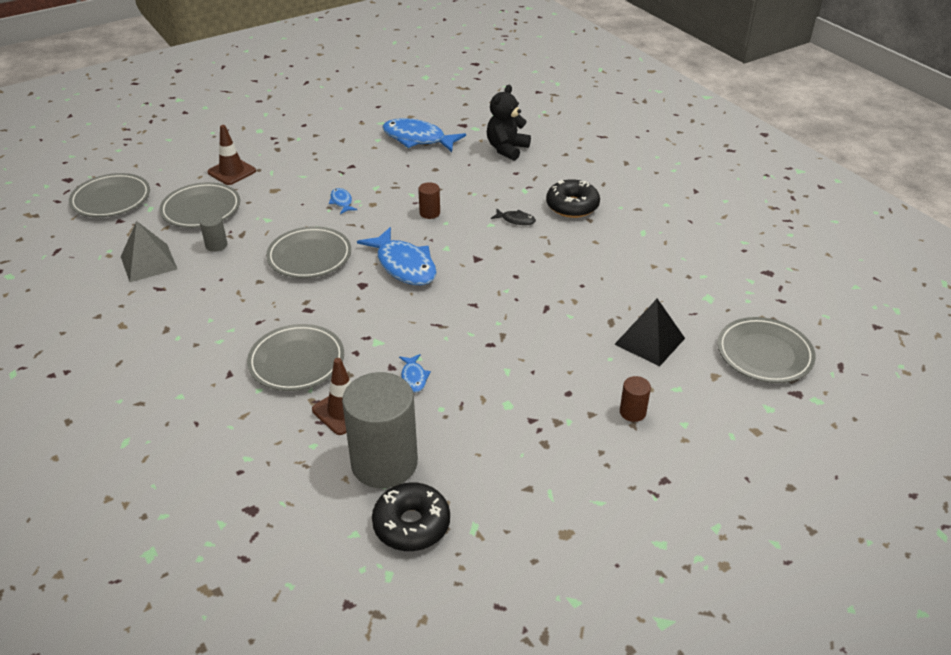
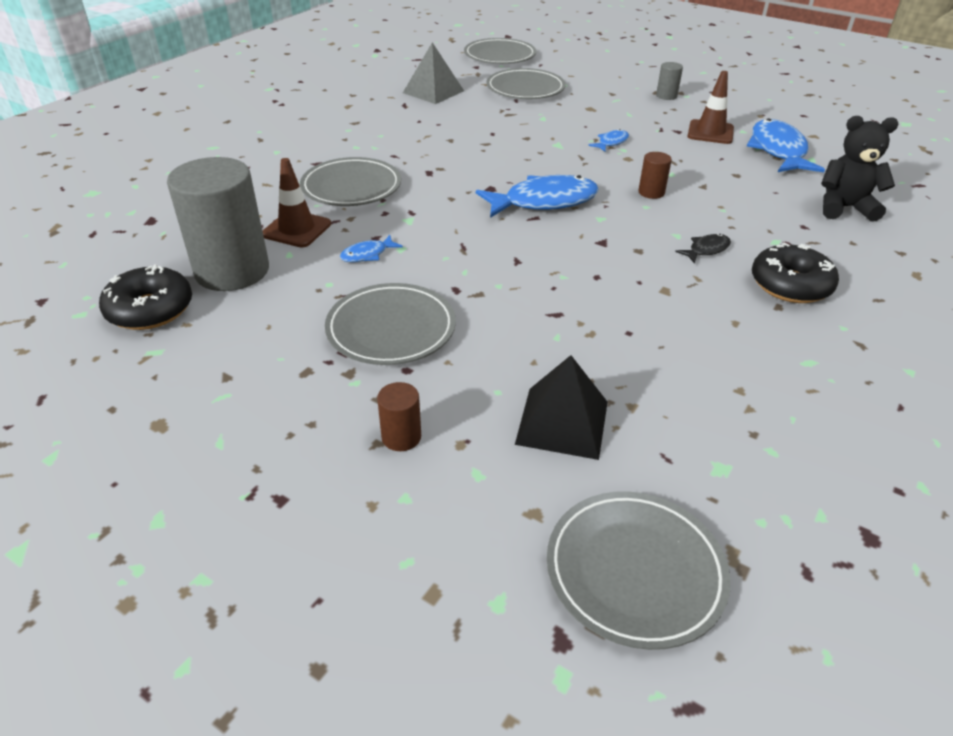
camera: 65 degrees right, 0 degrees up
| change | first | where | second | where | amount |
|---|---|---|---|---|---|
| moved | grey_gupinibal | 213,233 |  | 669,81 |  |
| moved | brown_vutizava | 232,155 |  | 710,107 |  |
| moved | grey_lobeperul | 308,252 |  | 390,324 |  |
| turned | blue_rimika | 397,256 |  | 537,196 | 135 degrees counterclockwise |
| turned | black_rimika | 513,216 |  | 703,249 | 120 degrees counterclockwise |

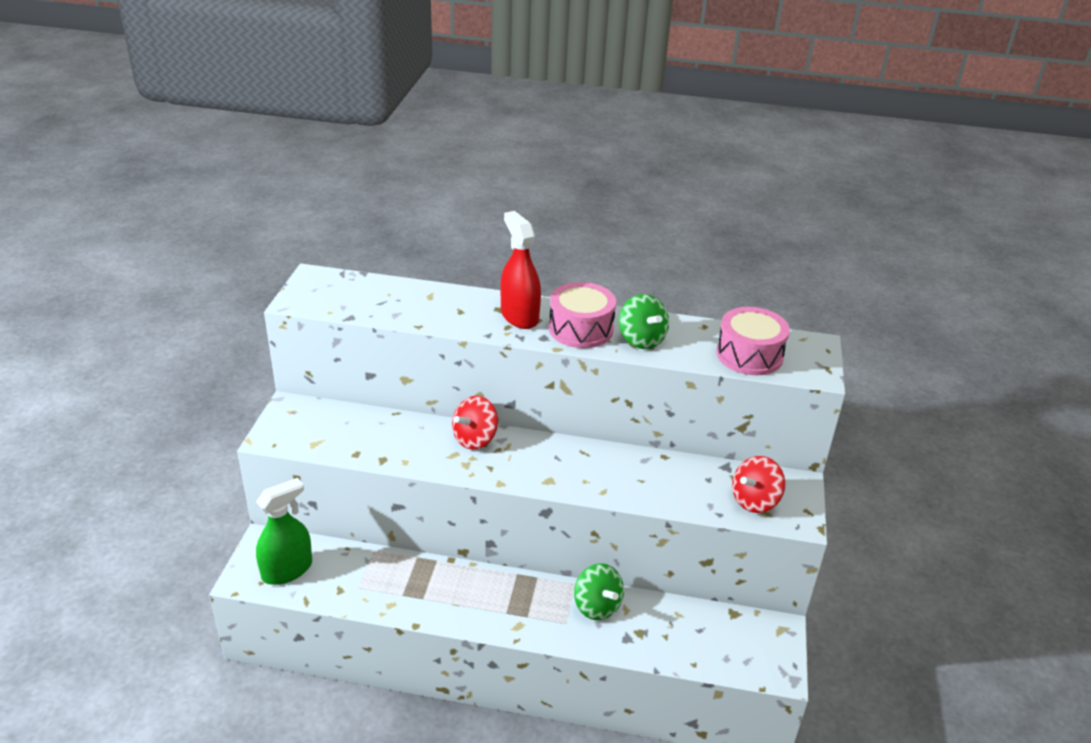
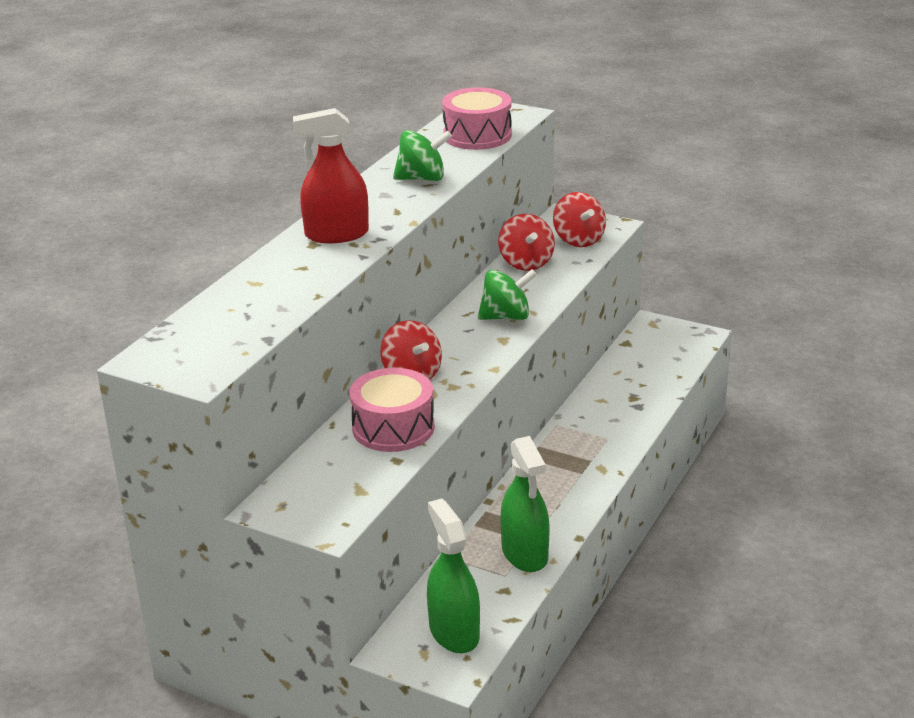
camera: 70 degrees left, 5 degrees down
| change | first | where | second | where | amount |
|---|---|---|---|---|---|
| moved | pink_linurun | 582,315 |  | 392,410 |  |
| moved | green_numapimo | 599,591 |  | 507,294 |  |
| added |  |  | red_numapimo | 526,242 |  |
| added |  |  | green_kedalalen | 525,504 |  |

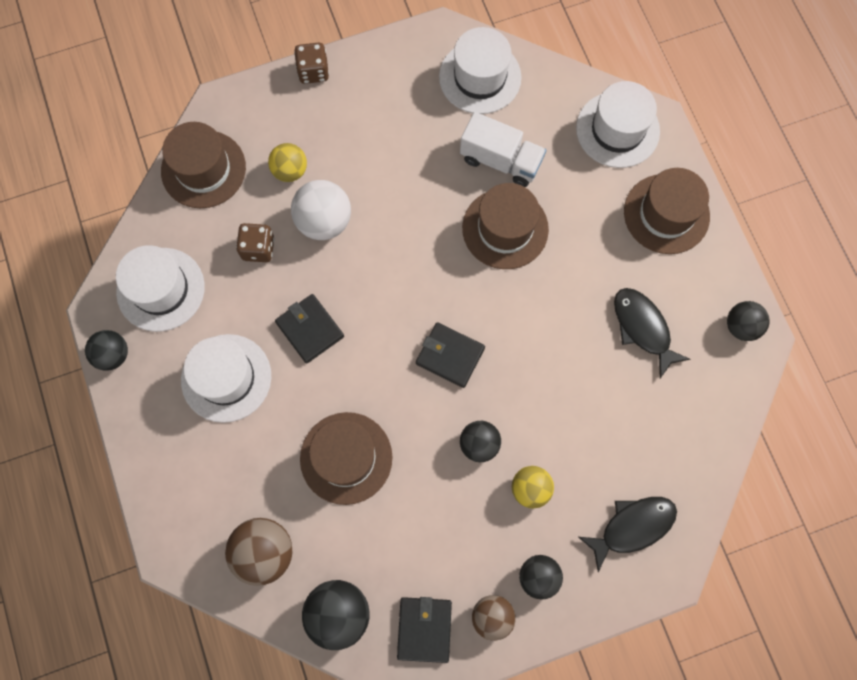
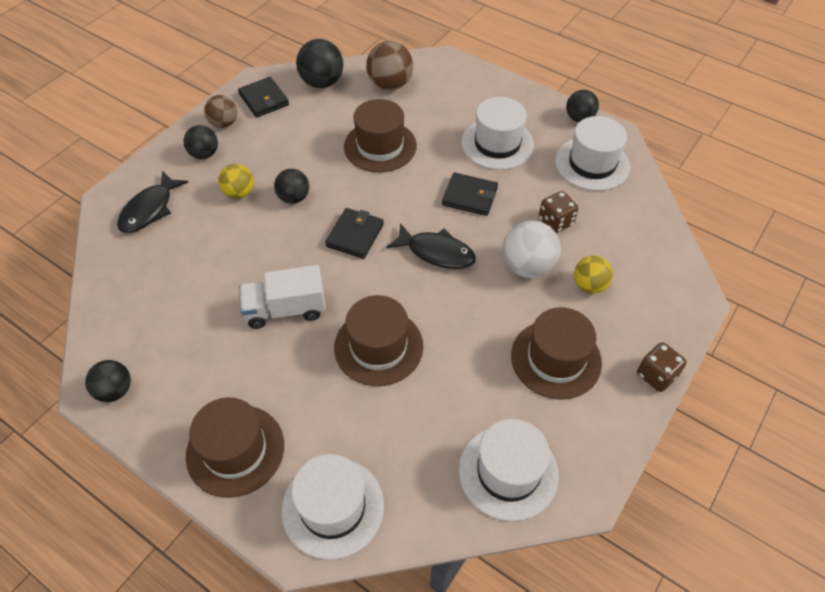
camera: 145 degrees right, 20 degrees down
| change | first | where | second | where | amount |
|---|---|---|---|---|---|
| moved | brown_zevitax | 203,165 |  | 556,353 |  |
| turned | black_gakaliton | 450,355 |  | 354,233 | 60 degrees counterclockwise |
| moved | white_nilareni | 503,149 |  | 282,297 |  |
| moved | black_rimika | 652,333 |  | 431,246 |  |

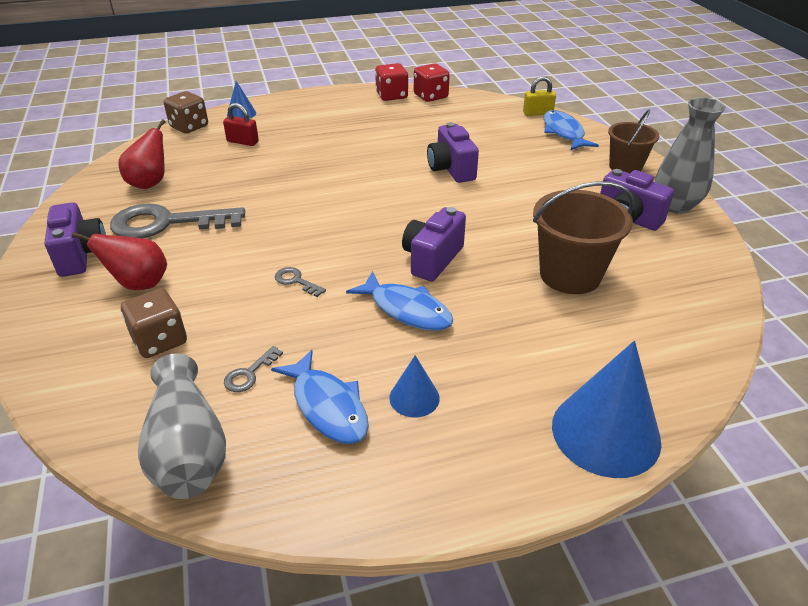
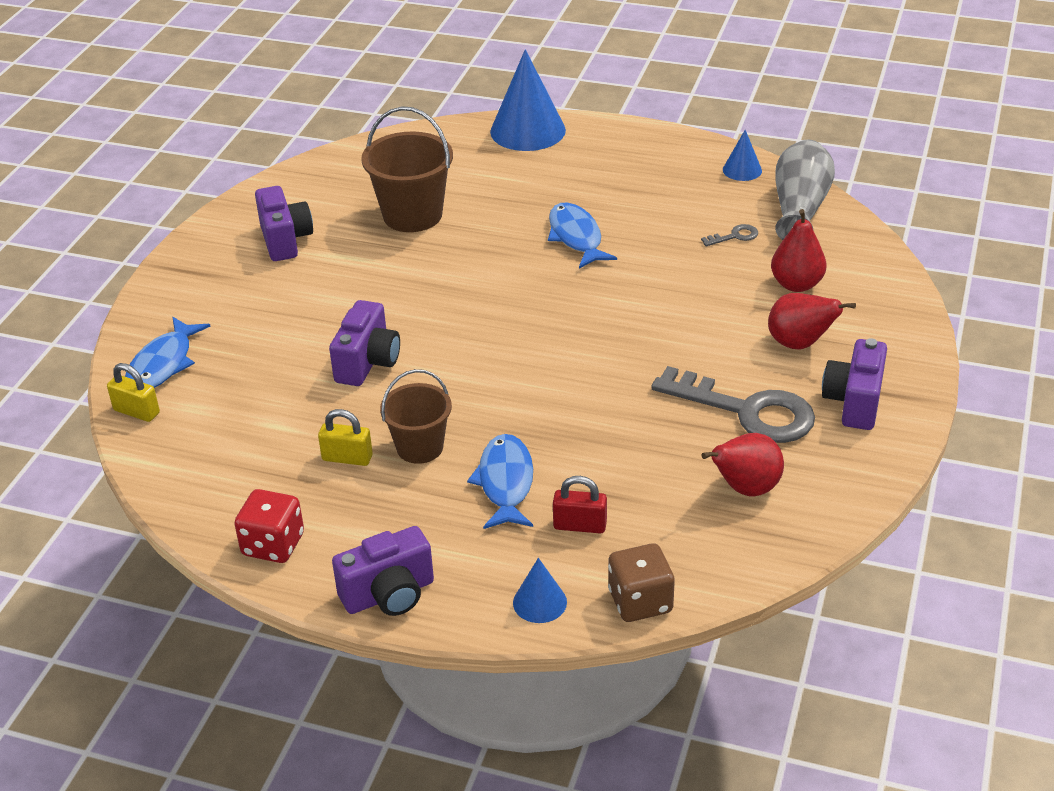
camera: 145 degrees left, 0 degrees up
| change | first | where | second | where | amount |
|---|---|---|---|---|---|
| replaced | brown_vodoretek | 154,323 | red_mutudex | 798,250 |  |
| turned | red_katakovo | 241,124 |  | 580,505 | 45 degrees counterclockwise |
| moved | blue_rimika | 320,397 |  | 500,481 |  |
| removed | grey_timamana | 300,282 |  |  |  |
| moved | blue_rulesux | 414,386 |  | 742,155 |  |
| moved | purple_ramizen | 434,244 |  | 383,571 |  |
| removed | red_vodoretek | 432,82 |  |  |  |
| moved | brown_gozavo | 633,141 |  | 416,416 |  |
| removed | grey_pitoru | 690,155 |  |  |  |
| added |  |  | yellow_katakovo | 345,437 |  |

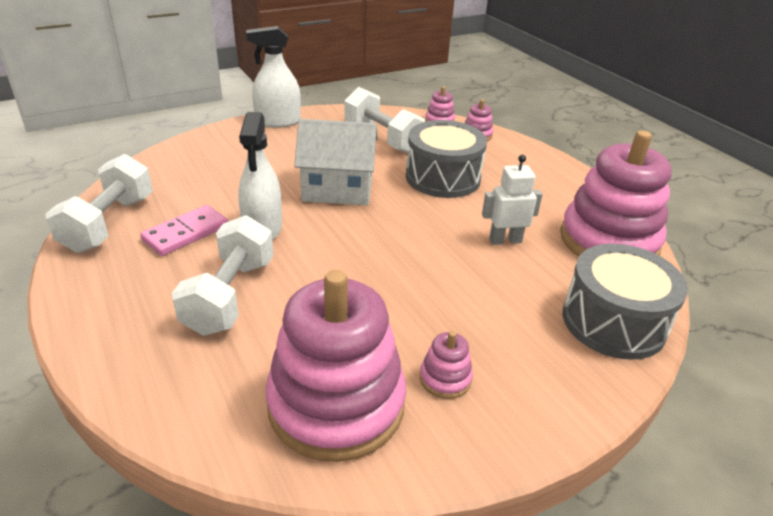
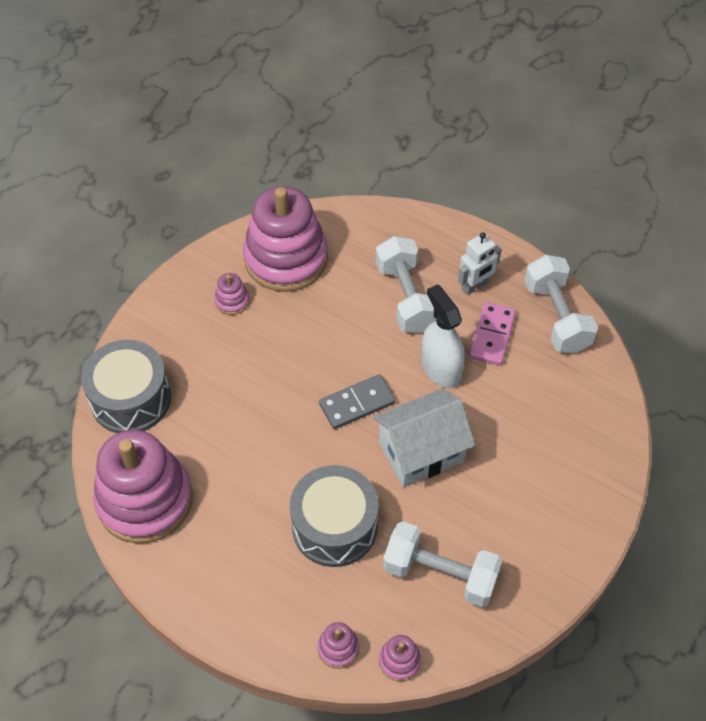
camera: 155 degrees right, 20 degrees up
| change | first | where | second | where | amount |
|---|---|---|---|---|---|
| removed | white_kedalalen | 273,76 |  |  |  |
| moved | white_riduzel | 512,200 |  | 480,263 |  |
| added |  |  | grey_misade | 357,401 |  |

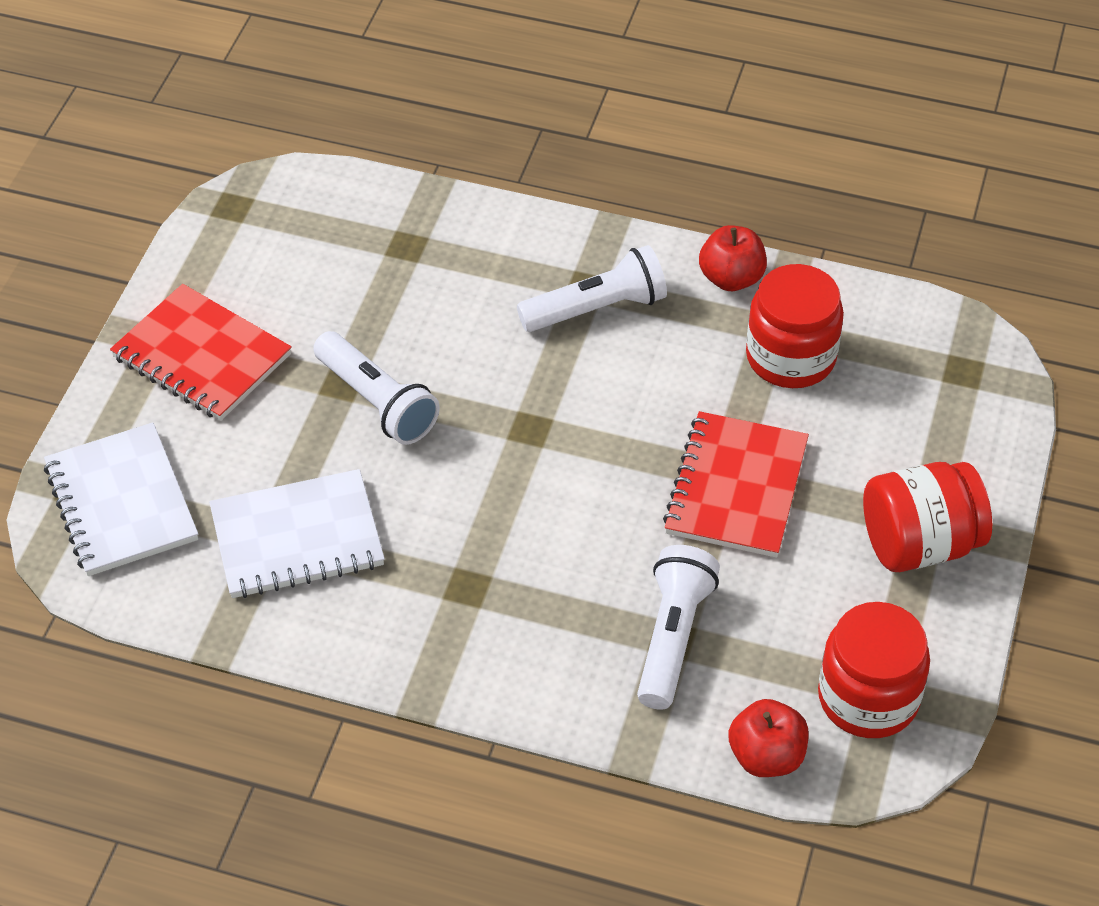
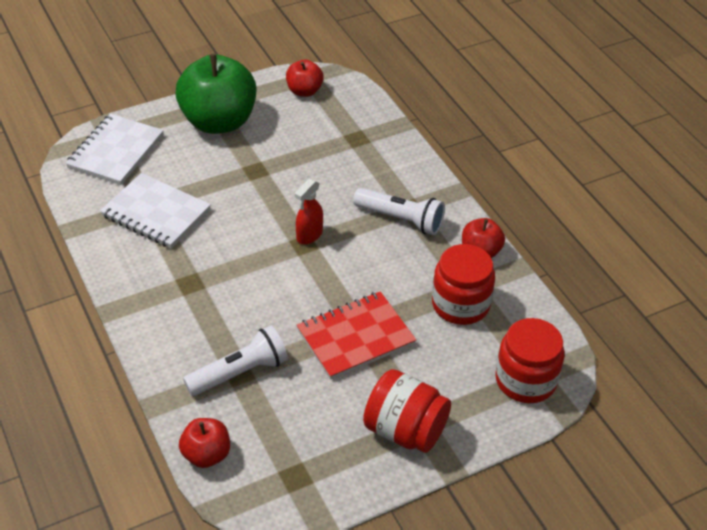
camera: 45 degrees right, 5 degrees down
| change | first | where | second | where | amount |
|---|---|---|---|---|---|
| replaced | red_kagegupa | 201,352 | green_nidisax | 215,94 |  |
| removed | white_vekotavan | 376,388 |  |  |  |
| moved | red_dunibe | 874,670 |  | 530,360 |  |
| added |  |  | red_nidisax | 305,78 |  |
| added |  |  | red_kedalalen | 309,211 |  |

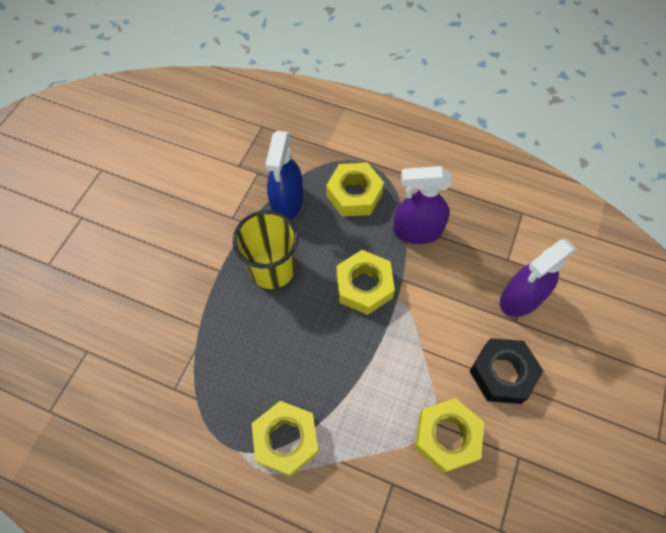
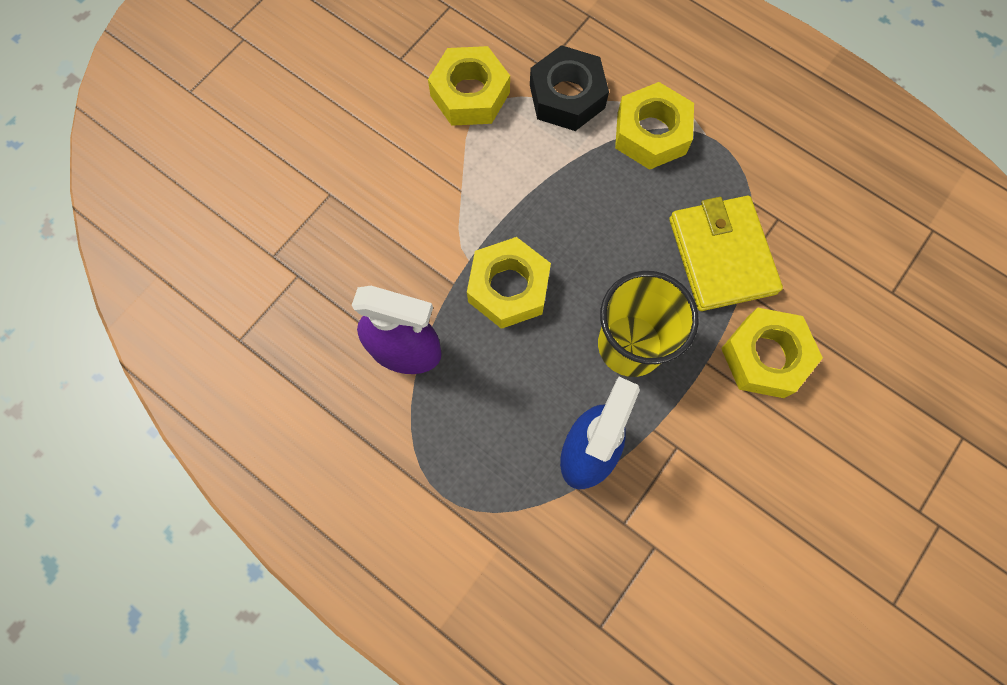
camera: 165 degrees left, 10 degrees up
| change | first | where | second | where | amount |
|---|---|---|---|---|---|
| moved | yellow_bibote | 355,190 |  | 772,352 |  |
| moved | black_bibote | 507,371 |  | 569,88 |  |
| removed | purple_kedalalen | 538,278 |  |  |  |
| added |  |  | yellow_gakaliton | 726,253 |  |

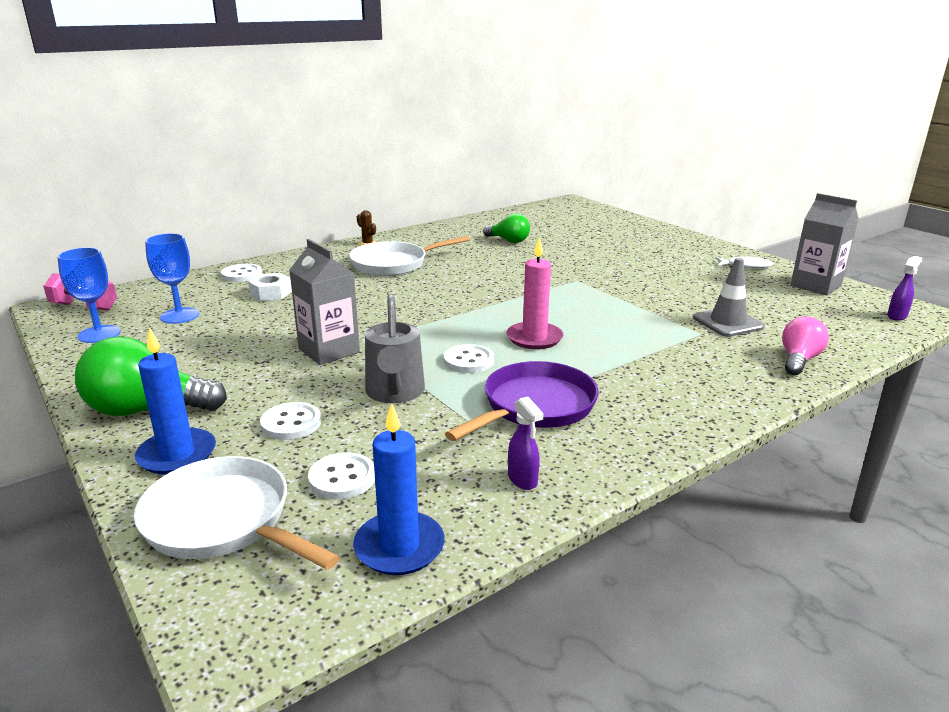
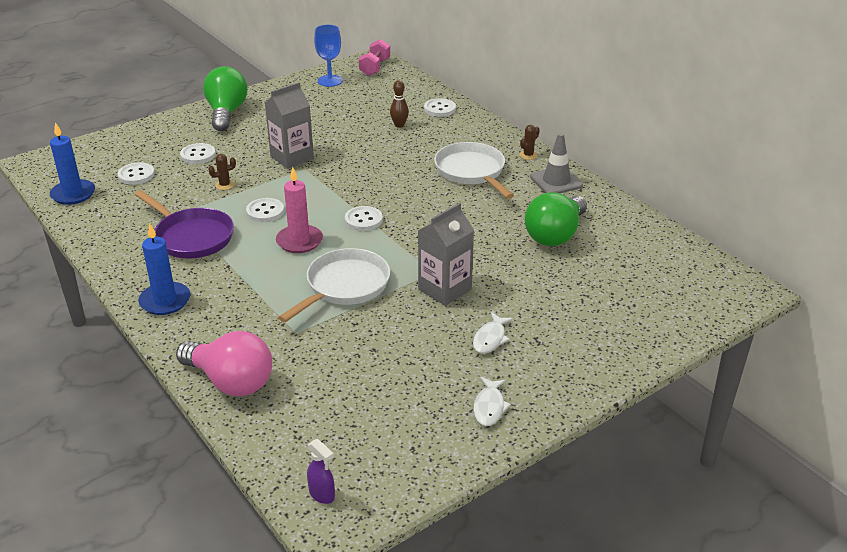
camera: 90 degrees right, 10 degrees up
| change | first | where | second | where | amount |
|---|---|---|---|---|---|
| moved | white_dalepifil | 237,513 |  | 334,285 |  |
| moved | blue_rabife | 175,400 |  | 164,269 |  |
| removed | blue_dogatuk | 172,278 |  |  |  |
| replaced | white_bibote | 270,287 | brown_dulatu | 399,104 |  |
| replaced | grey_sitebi | 395,348 | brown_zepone | 222,172 |  |
| resized | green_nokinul | 506,228 |  | 555,219 | x1.60 |
| removed | purple_kedalalen | 526,443 |  |  |  |
| moved | grey_vutizava | 729,297 |  | 556,163 |  |
| resized | pink_nokinul | 805,345 |  | 224,363 | x1.60 |
| moved | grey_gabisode | 824,244 |  | 446,254 |  |
| added |  |  | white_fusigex | 364,218 |  |
| added |  |  | white_rimika | 493,333 |  |

